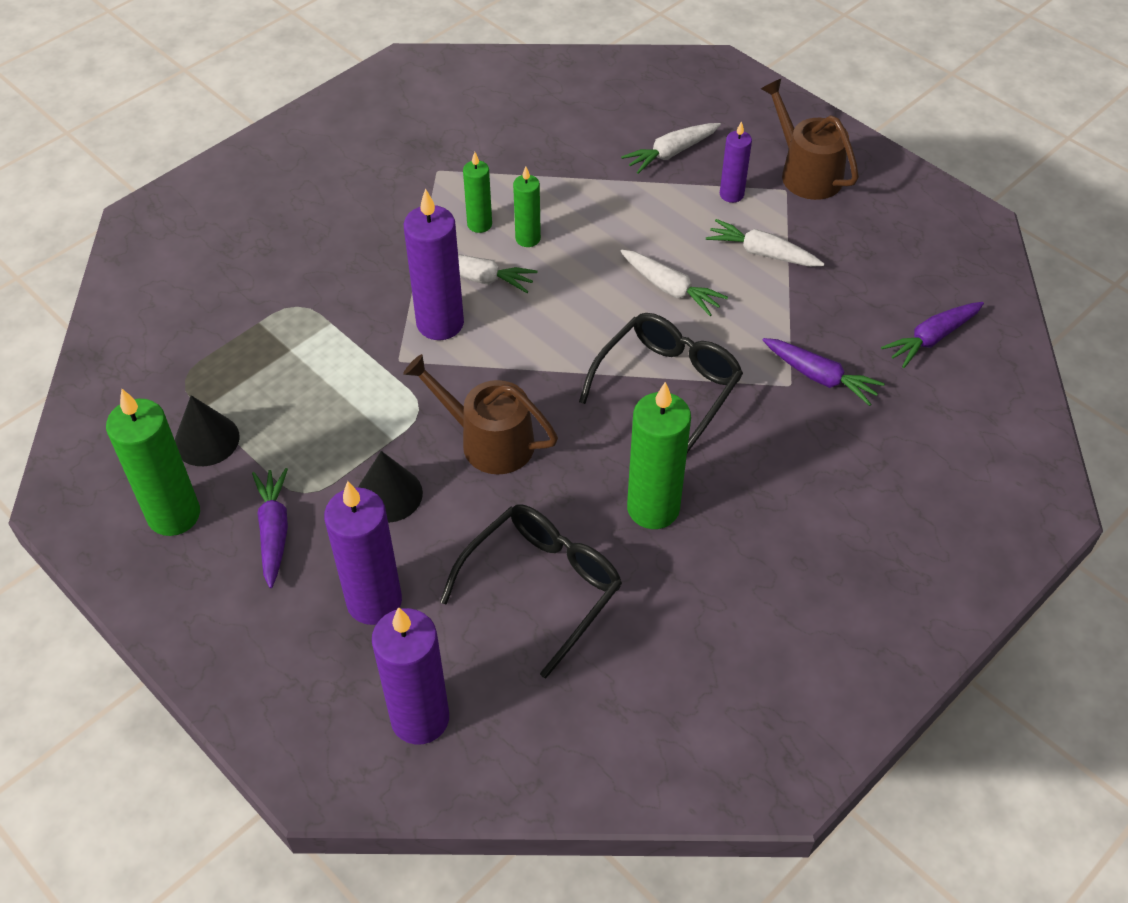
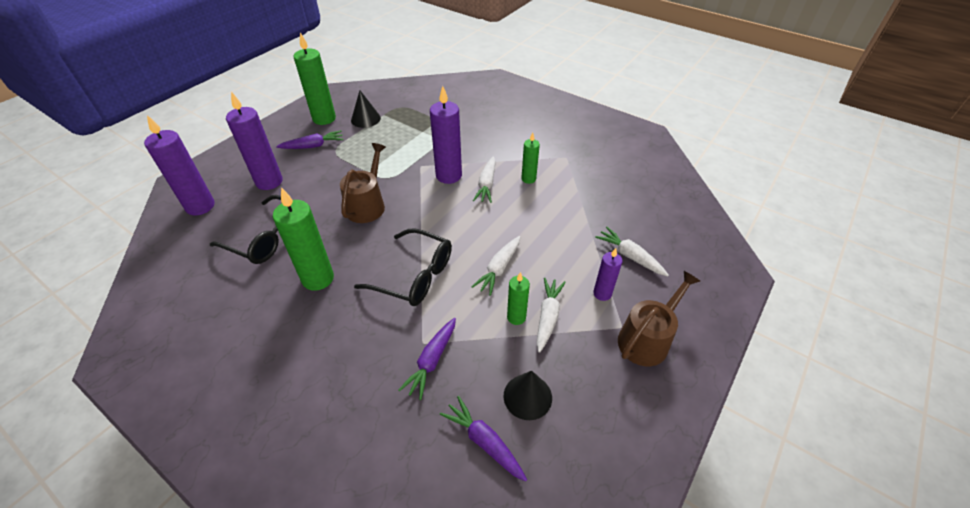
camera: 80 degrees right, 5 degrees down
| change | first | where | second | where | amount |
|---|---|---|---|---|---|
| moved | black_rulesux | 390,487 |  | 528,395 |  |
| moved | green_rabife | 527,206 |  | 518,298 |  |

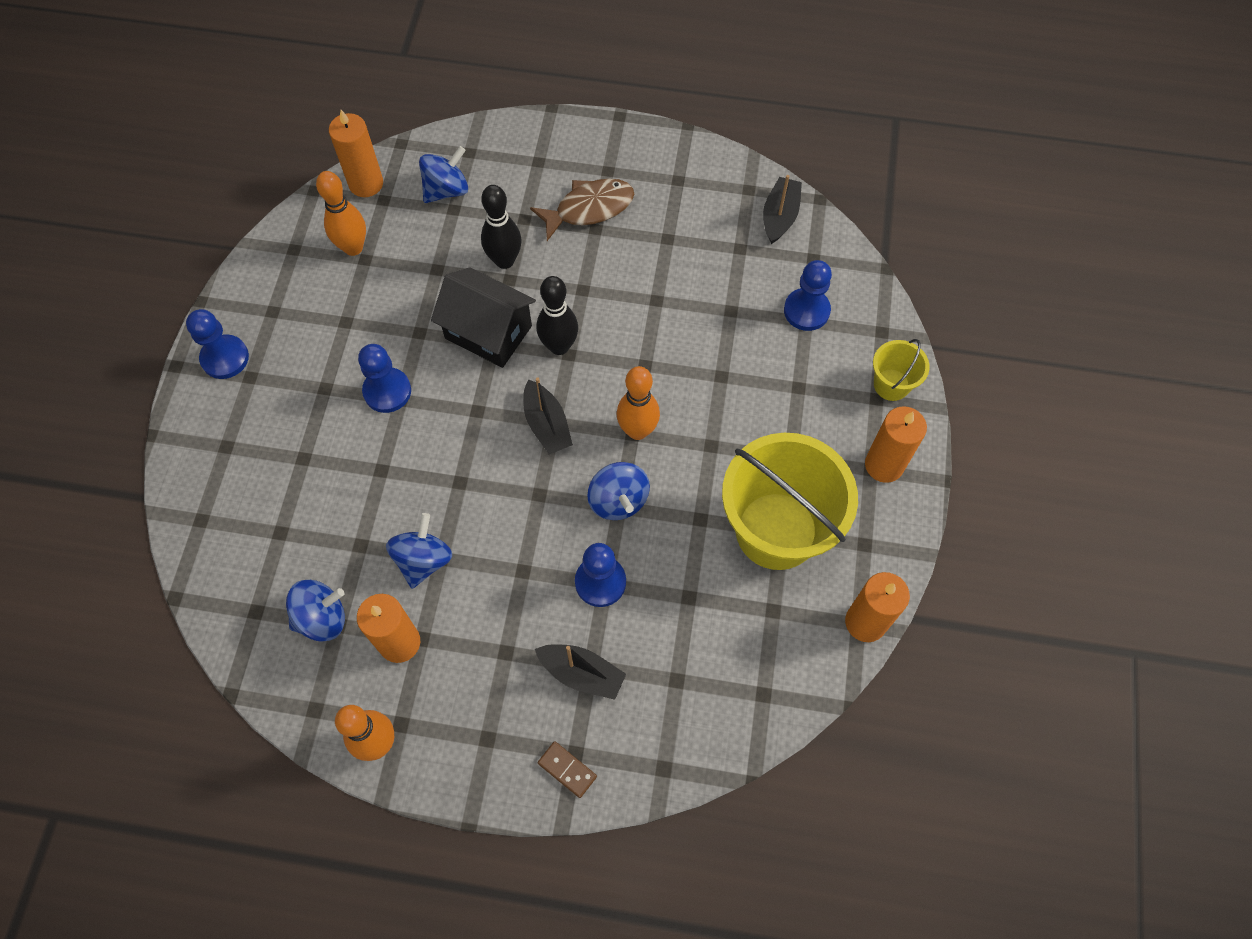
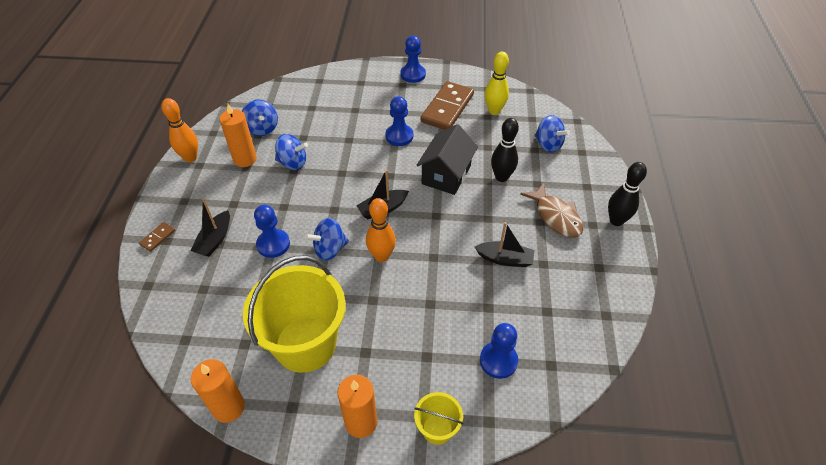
camera: 85 degrees right, 15 degrees down
| change | first | where | second | where | amount |
|---|---|---|---|---|---|
| recoloured | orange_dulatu | 341,213 | yellow_dulatu | 497,83 |  |
| removed | orange_rabife | 356,153 |  |  |  |
| moved | black_dulatu | 557,315 |  | 627,194 |  |
| moved | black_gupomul | 782,209 |  | 505,244 |  |
| added |  |  | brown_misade | 447,105 |  |

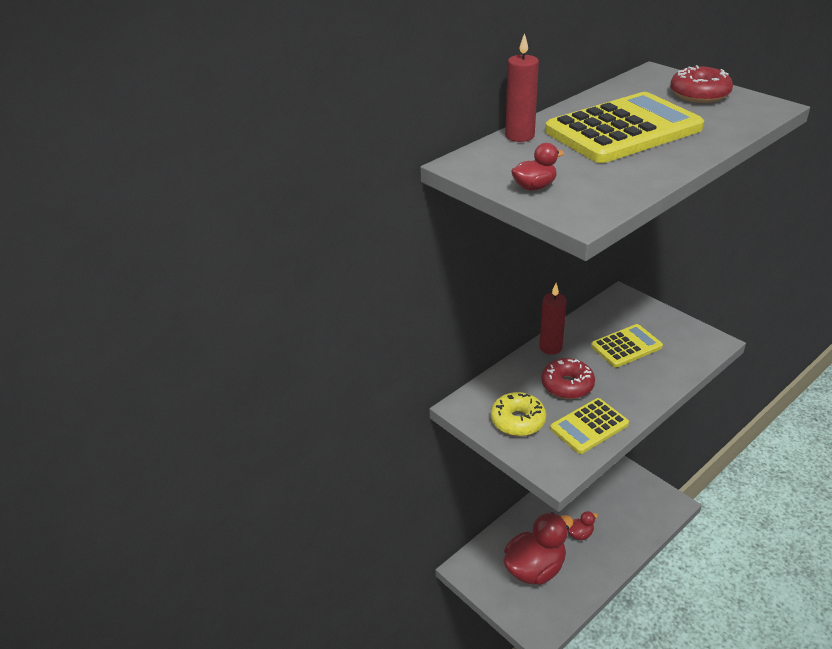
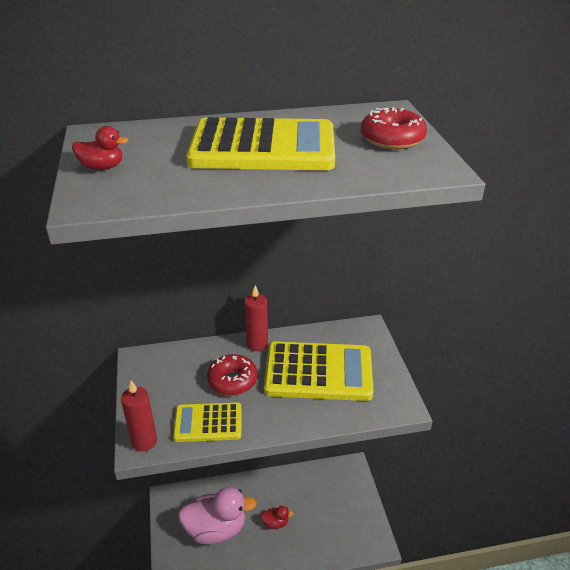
camera: 30 degrees right, 0 degrees up
| change | first | where | second | where | amount |
|---|---|---|---|---|---|
| removed | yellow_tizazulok | 518,414 |  |  |  |
| recoloured | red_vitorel | 539,548 | pink_vitorel | 217,516 |  |
| moved | red_rabife | 522,87 |  | 139,416 |  |
| resized | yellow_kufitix | 627,346 |  | 318,371 | x1.73 |

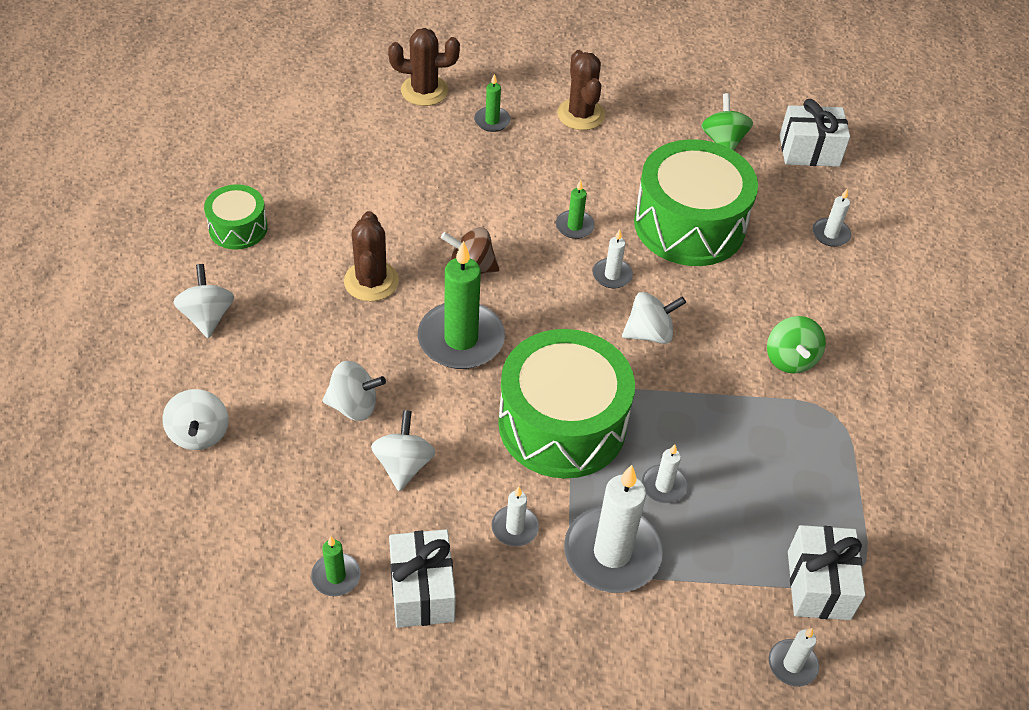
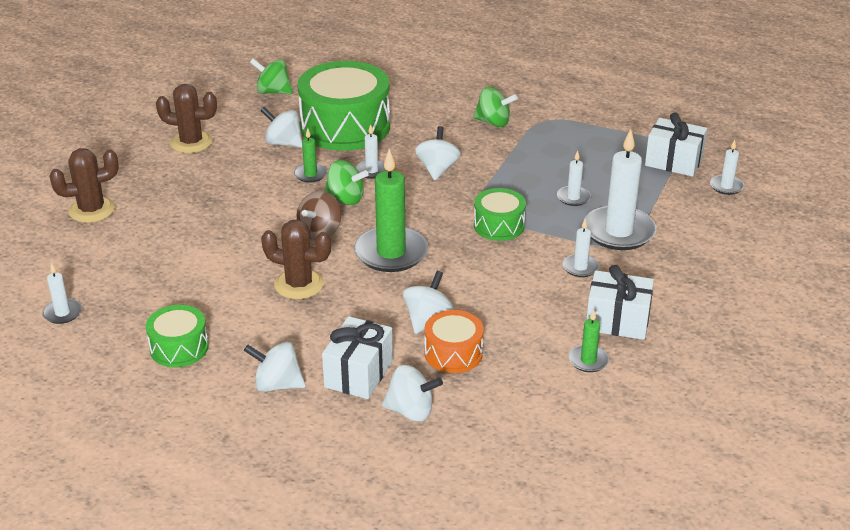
camera: 65 degrees left, 15 degrees down
| change | first | where | second | where | amount |
|---|---|---|---|---|---|
| moved | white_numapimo | 403,450 |  | 281,127 |  |
| turned | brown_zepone | 424,67 |  | 84,185 | 45 degrees clockwise |
| removed | green_rabife | 492,103 |  |  |  |
| resized | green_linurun | 566,404 |  | 500,214 | x0.50 |
| moved | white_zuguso | 815,133 |  | 357,357 |  |
| moved | white_rabife | 832,218 |  | 62,293 |  |
| added |  |  | green_numapimo | 346,182 |  |
| added |  |  | orange_linurun | 454,341 |  |

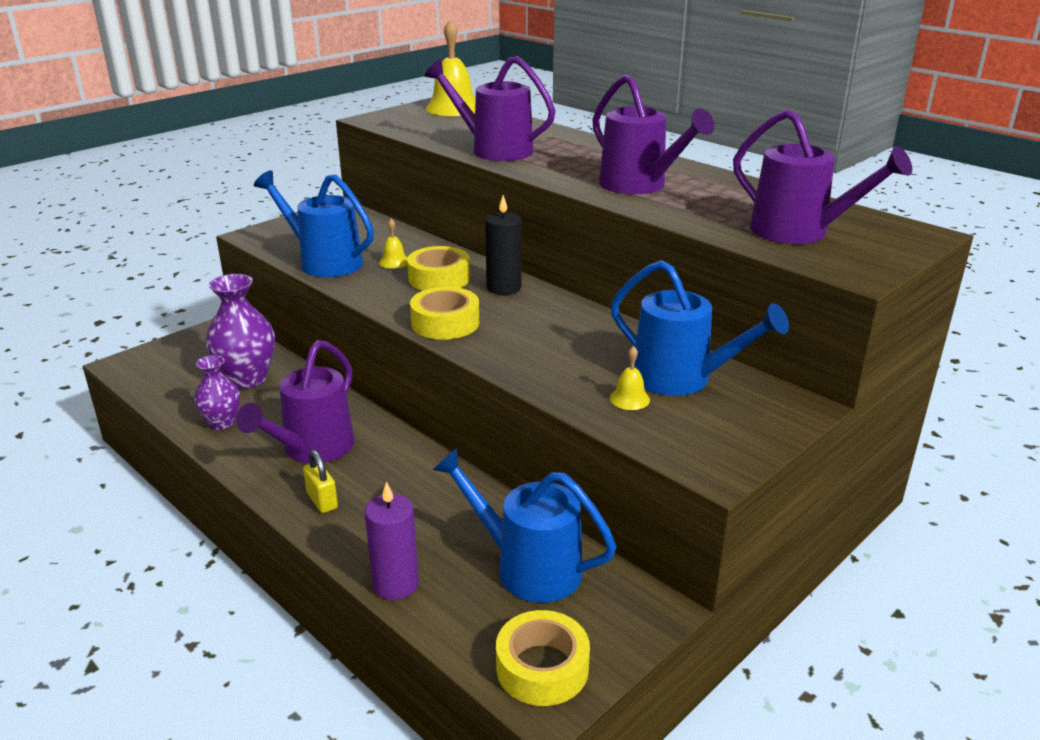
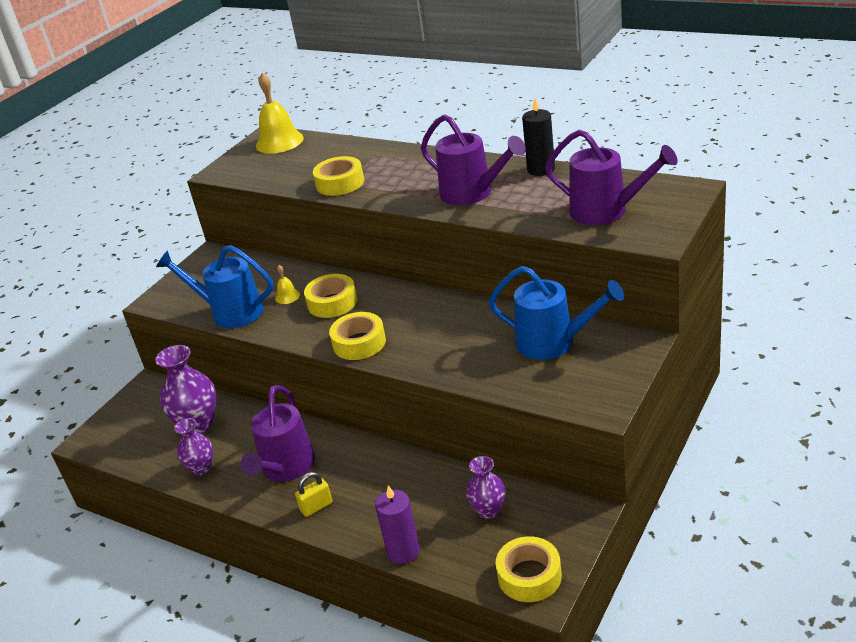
camera: 10 degrees left, 5 degrees up
| change | first | where | second | where | amount |
|---|---|---|---|---|---|
| turned | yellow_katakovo | 320,481 |  | 314,494 | 75 degrees counterclockwise |
| replaced | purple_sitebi | 490,108 | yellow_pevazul | 338,176 |  |
| replaced | blue_sitebi | 524,525 | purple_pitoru | 485,487 |  |
| moved | black_rabife | 503,245 |  | 538,137 |  |
| removed | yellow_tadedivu | 630,378 |  |  |  |

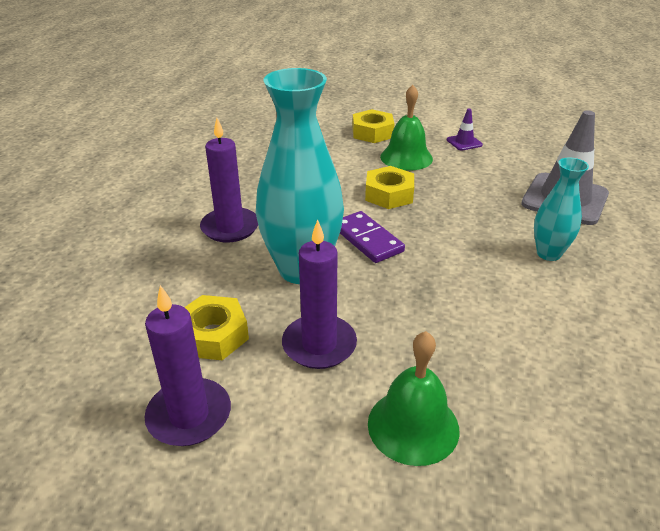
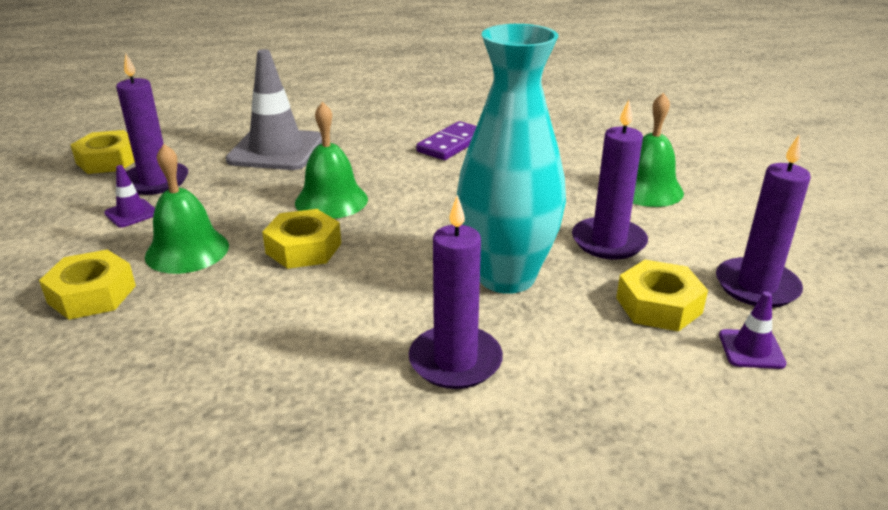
camera: 110 degrees left, 5 degrees down
| change | first | where | second | where | amount |
|---|---|---|---|---|---|
| moved | purple_misade | 372,237 |  | 446,140 |  |
| removed | turquoise_pitoru | 561,209 |  |  |  |
| added |  |  | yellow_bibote | 103,152 |  |
| added |  |  | purple_rabife | 152,124 |  |
| added |  |  | green_tadedivu | 331,160 |  |
| added |  |  | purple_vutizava | 752,330 |  |

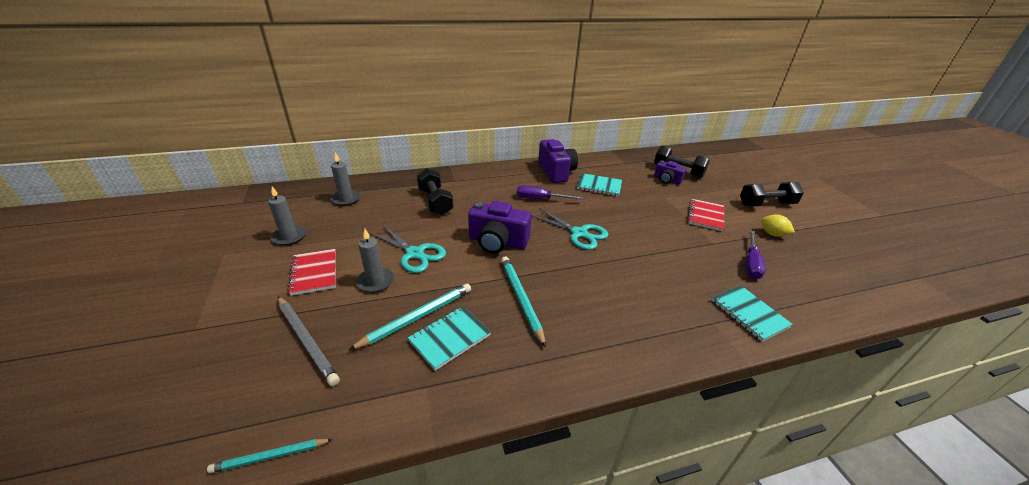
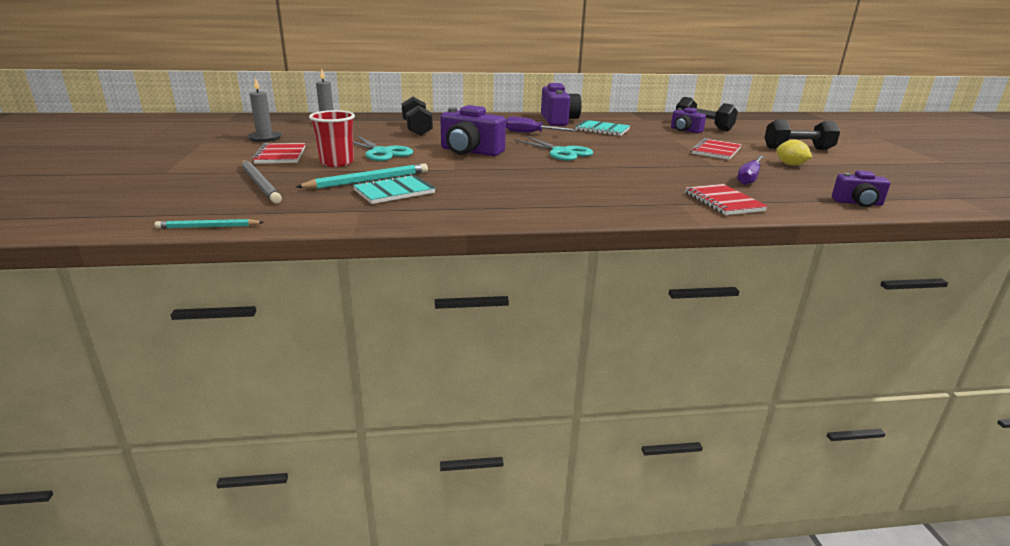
camera: 10 degrees right, 10 degrees down
| change | first | where | second | where | amount |
|---|---|---|---|---|---|
| replaced | grey_rabife | 375,261 | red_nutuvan | 332,138 |  |
| removed | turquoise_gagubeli | 523,302 |  |  |  |
| recoloured | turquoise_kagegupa | 752,313 | red_kagegupa | 726,199 |  |
| added |  |  | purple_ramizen | 861,189 |  |

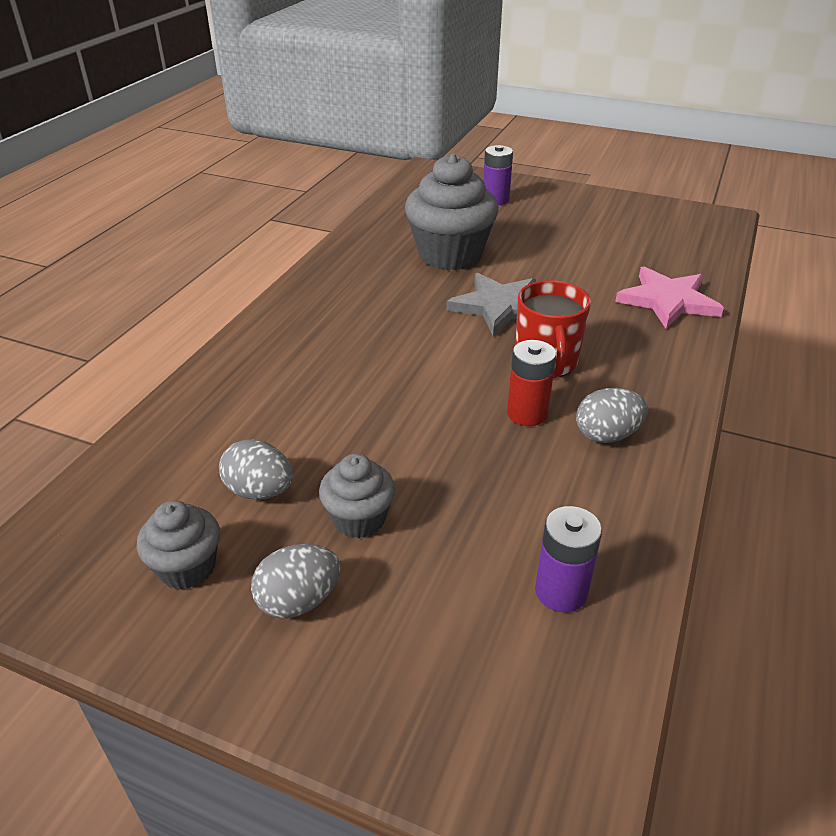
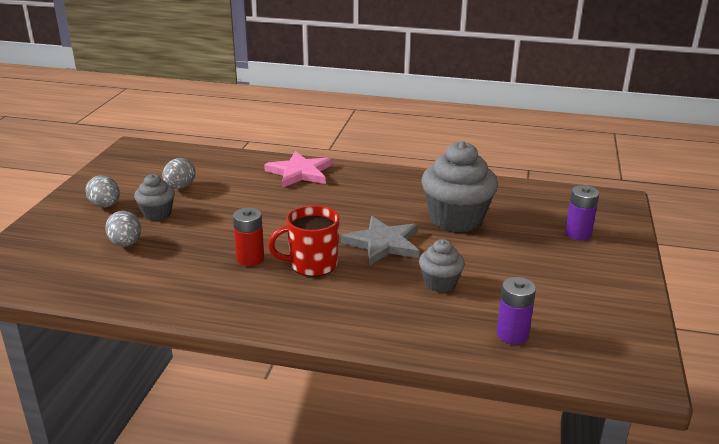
camera: 80 degrees right, 10 degrees down
| change | first | where | second | where | amount |
|---|---|---|---|---|---|
| moved | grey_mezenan | 178,545 |  | 442,266 |  |
| moved | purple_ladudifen | 568,559 |  | 516,311 |  |
| moved | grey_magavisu | 612,415 |  | 123,229 |  |
| moved | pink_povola | 669,297 |  | 298,169 |  |

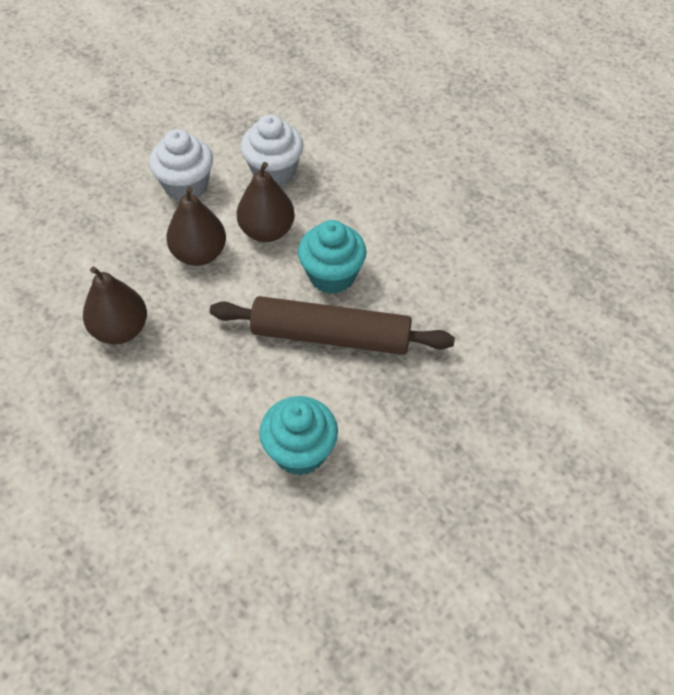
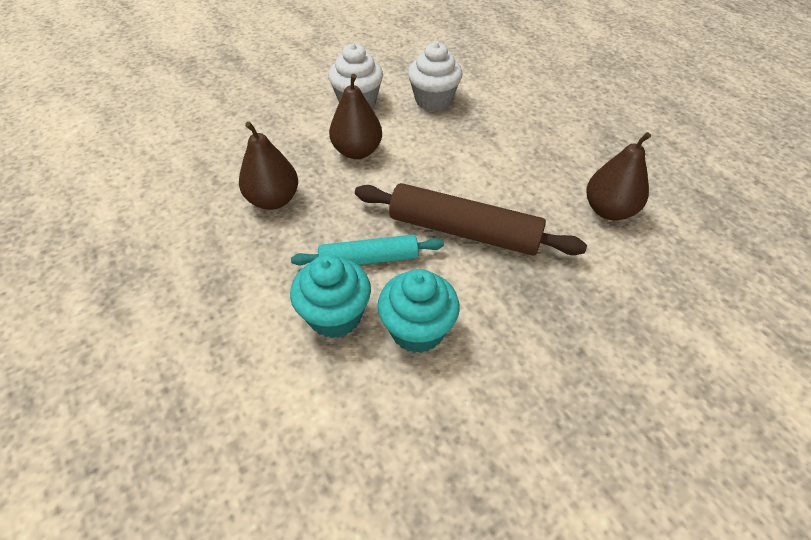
camera: 10 degrees right, 5 degrees down
| change | first | where | second | where | amount |
|---|---|---|---|---|---|
| moved | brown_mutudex | 266,202 |  | 618,176 |  |
| moved | turquoise_mezenan | 332,257 |  | 330,296 |  |
| added |  |  | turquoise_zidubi | 367,249 |  |

